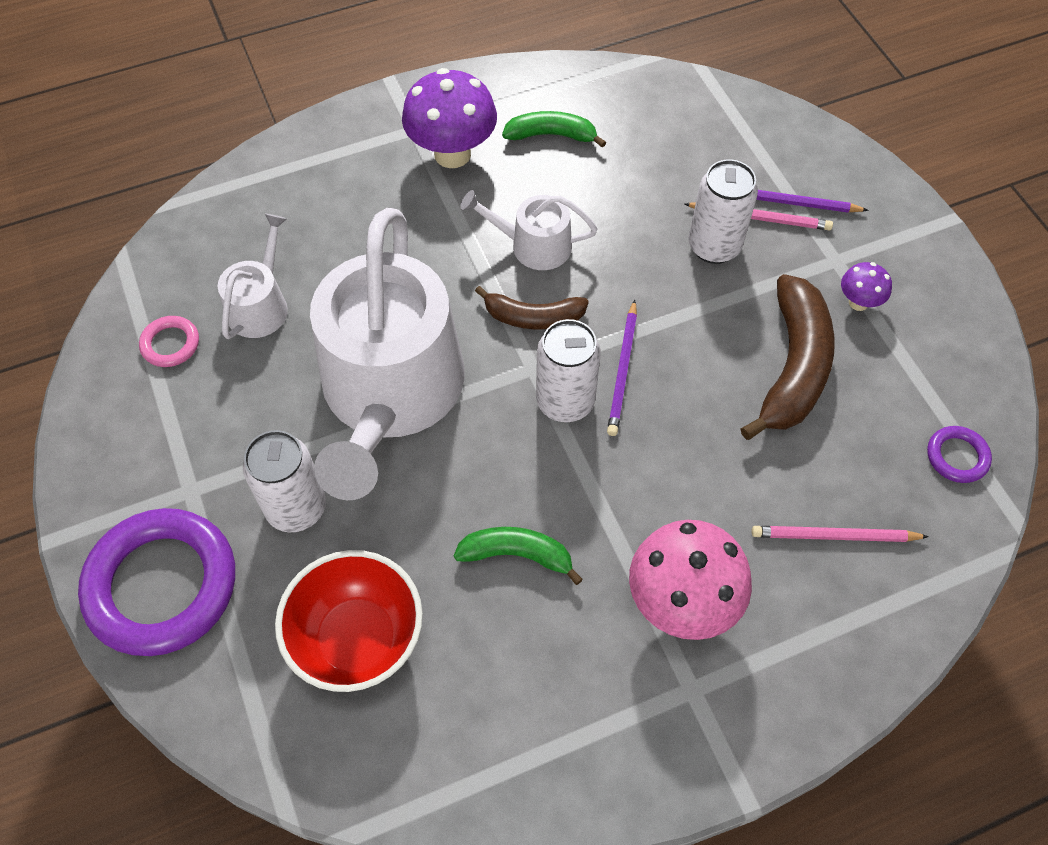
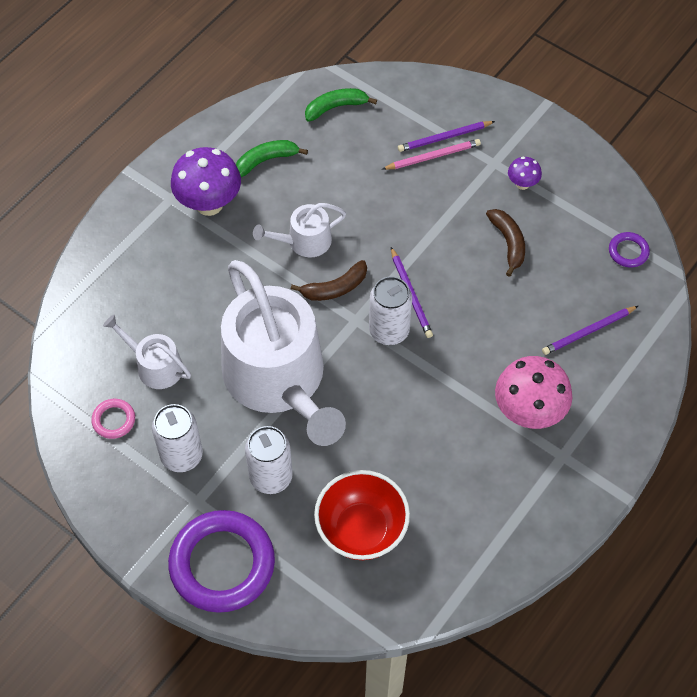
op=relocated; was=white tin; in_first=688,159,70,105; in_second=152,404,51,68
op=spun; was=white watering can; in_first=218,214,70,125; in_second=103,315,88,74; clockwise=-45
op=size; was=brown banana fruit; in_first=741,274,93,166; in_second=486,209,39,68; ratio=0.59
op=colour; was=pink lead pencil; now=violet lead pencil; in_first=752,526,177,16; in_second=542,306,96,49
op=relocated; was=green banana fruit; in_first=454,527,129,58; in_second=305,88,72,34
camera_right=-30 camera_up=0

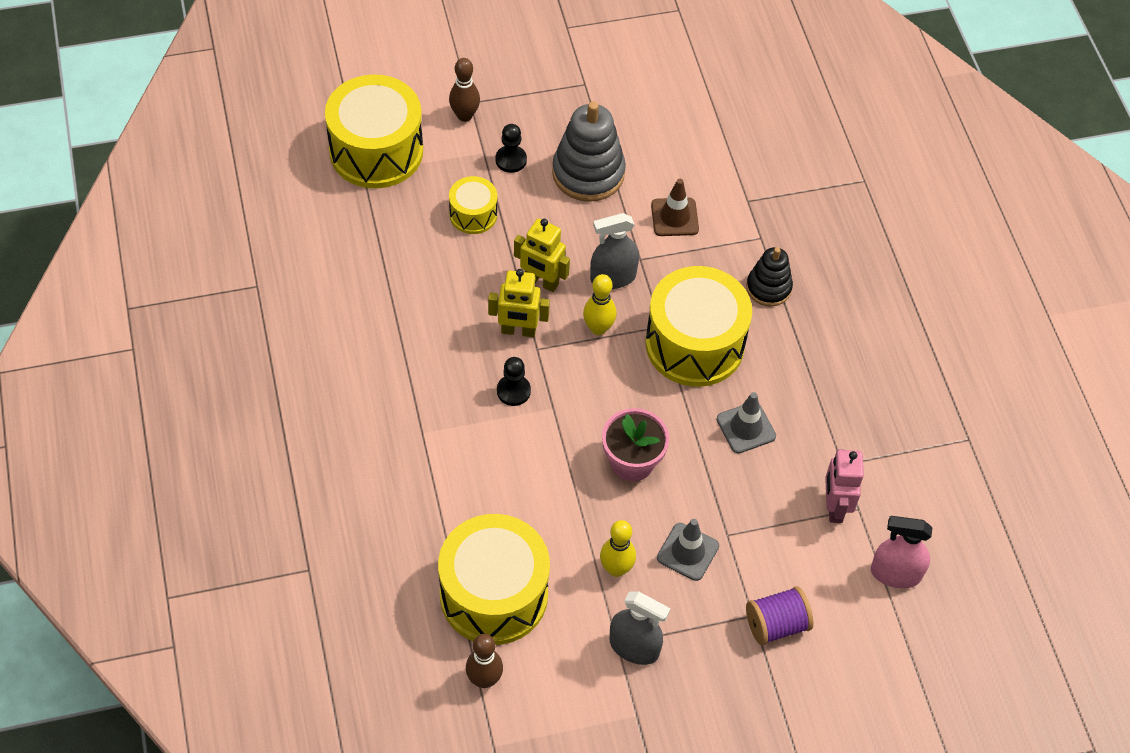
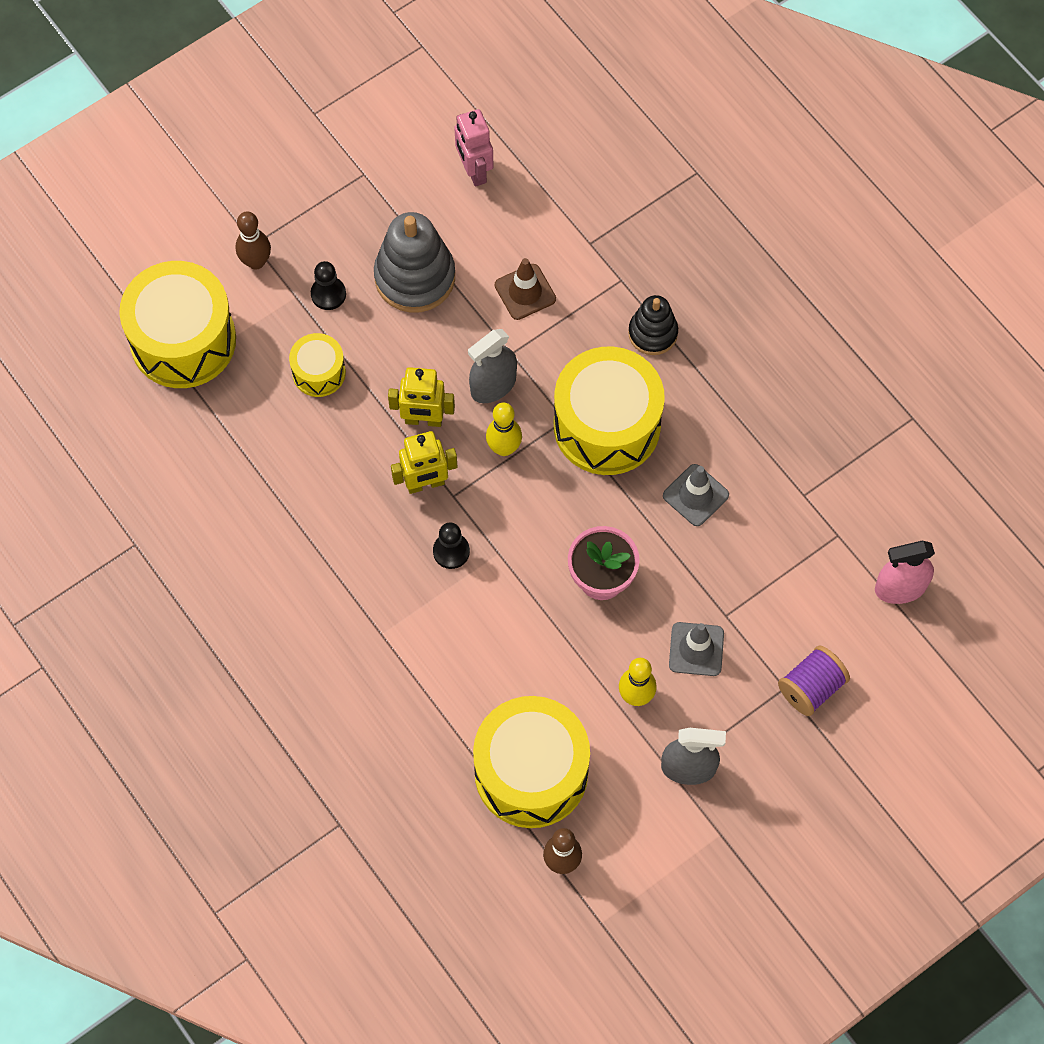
op=relocated; was=pink robot figure; in_first=825,449,39,74; in_second=454,109,40,77
camera_right=-20 camera_up=10

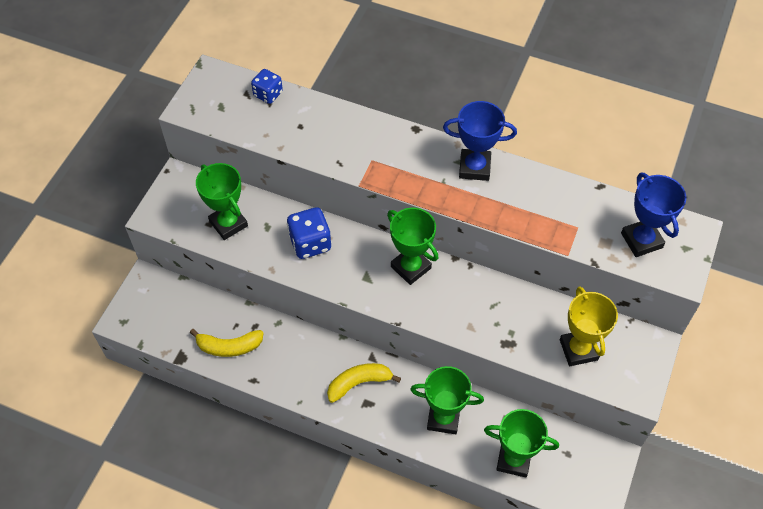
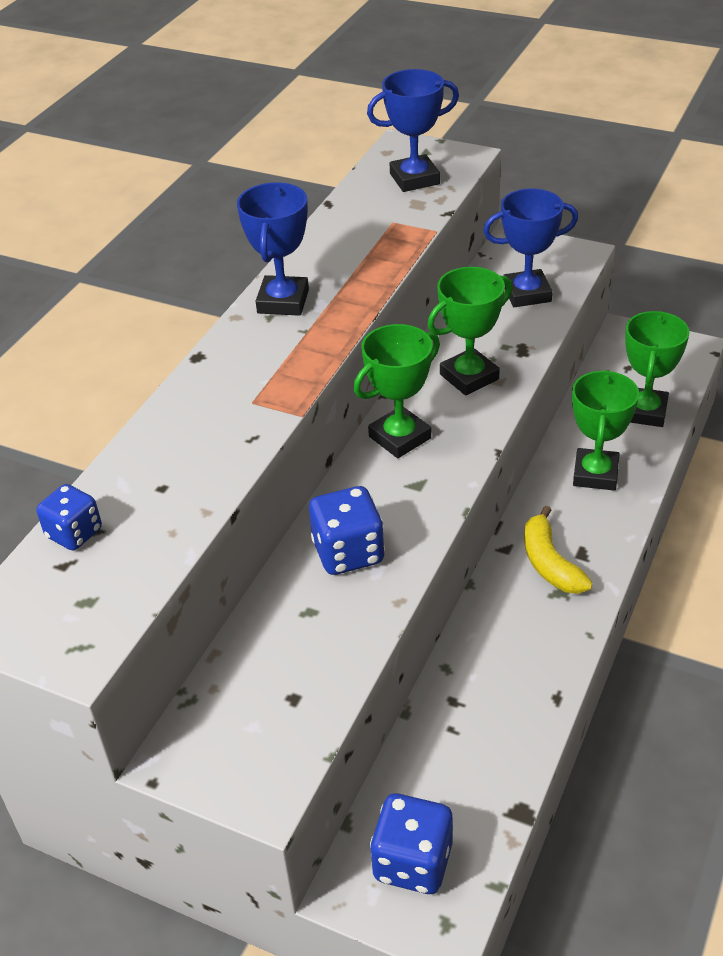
op=relocated; was=green trophy; in_first=196,163,52,77; in_second=427,267,86,129
op=colour; was=golden trophy; now=cobalt trophy; in_first=560,287,58,79; in_second=483,188,95,119
op=missing; was=golden banana fruit; in_first=190,329,74,28
op=appeared; now=cobalt game die; in_second=370,793,83,101
camera_right=-85 camera_up=-15

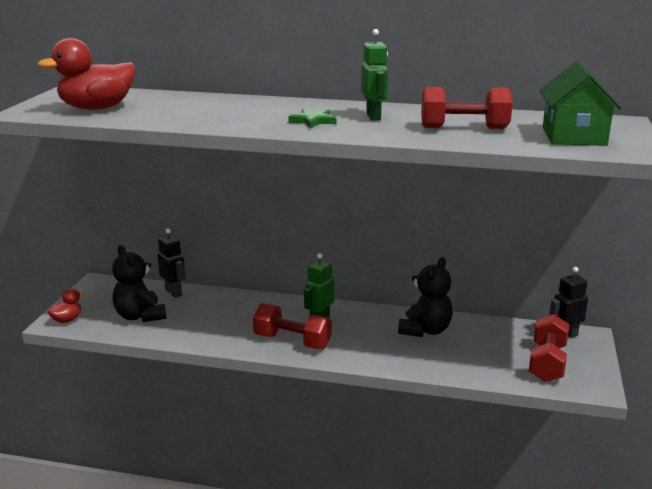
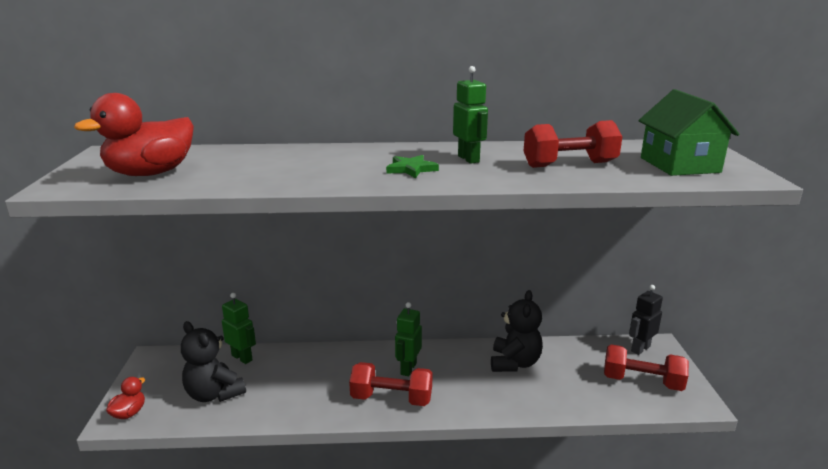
op=colour; was=black robot figure; now=green robot figure; in_first=158,228,27,70; in_second=222,293,34,71
op=spun; was=crimson dumbbell; in_first=529,314,40,68; in_second=604,344,85,47; clockwise=-75
camera_right=-15 camera_up=0

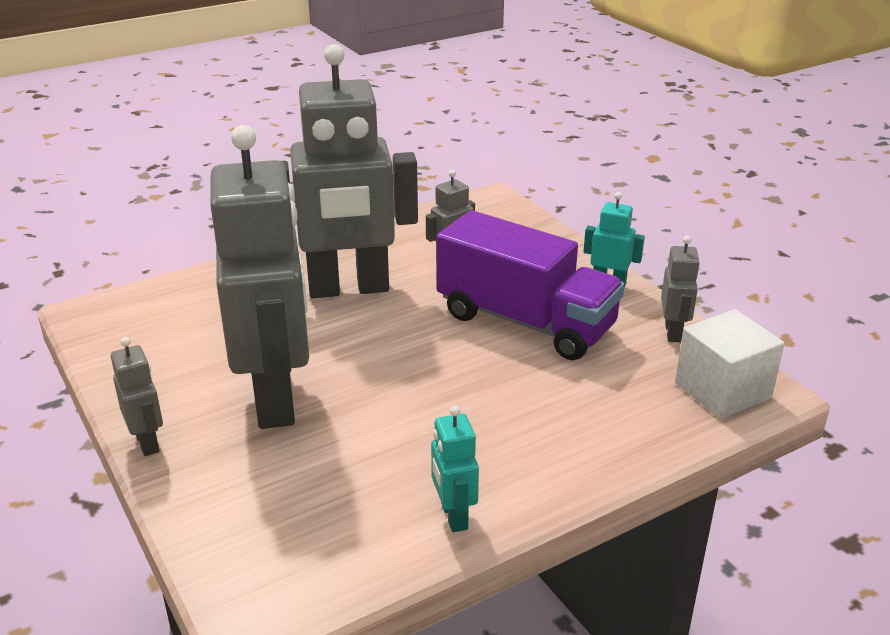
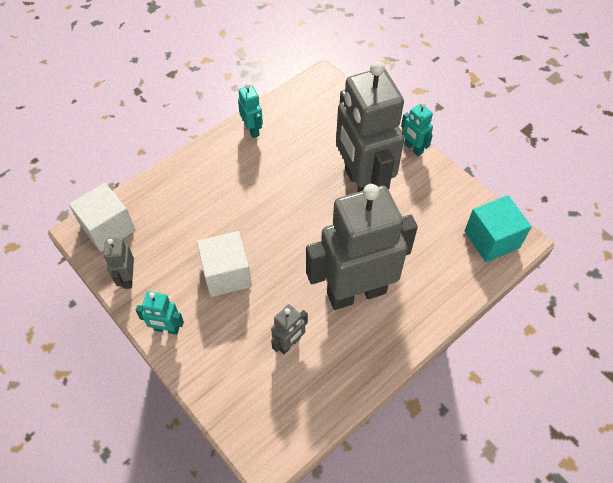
op=exchanged; was=violet truck; now=white cube; in_first=436,210,189,150; in_second=197,231,55,66
op=colour; was=grey robot figure; now=teal robot figure; in_first=111,337,52,119; in_second=401,102,32,54
op=appeared; now=teal cube; in_second=465,195,67,67
camera_right=170 camera_up=25

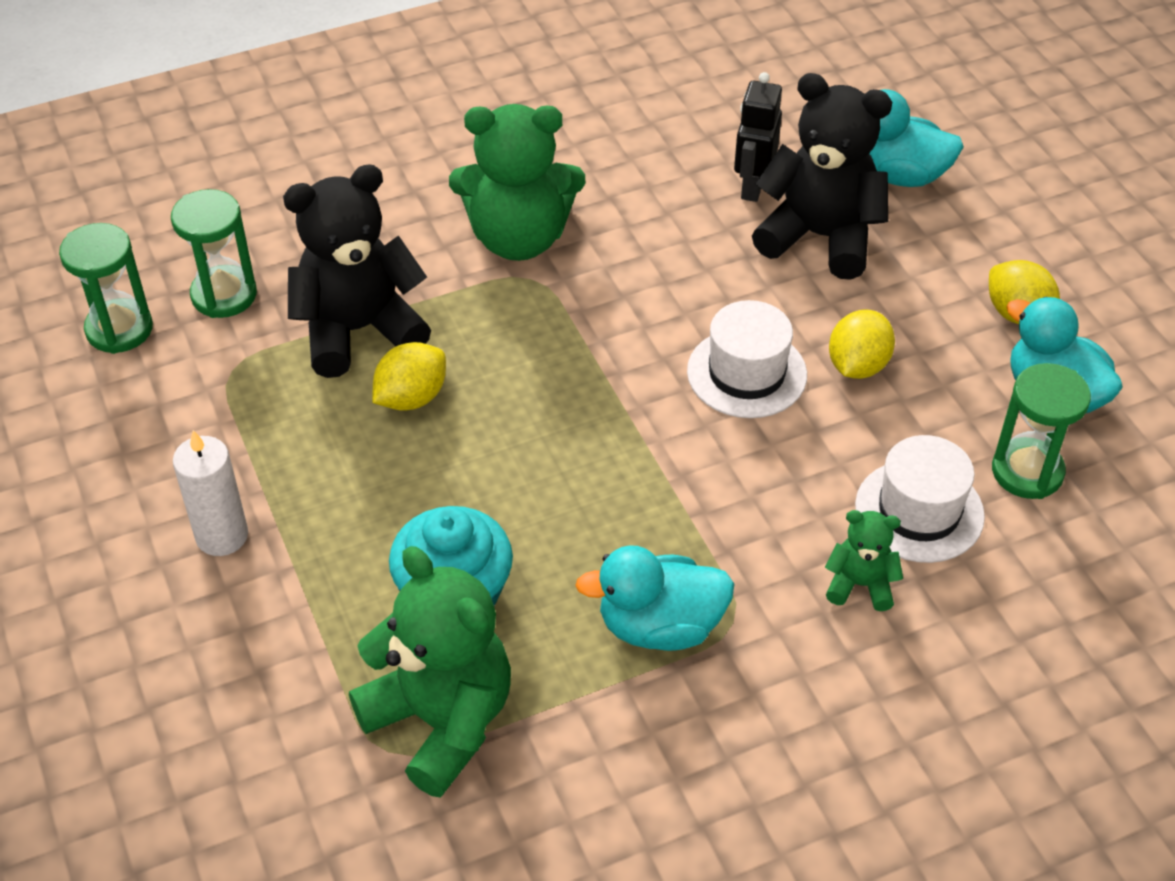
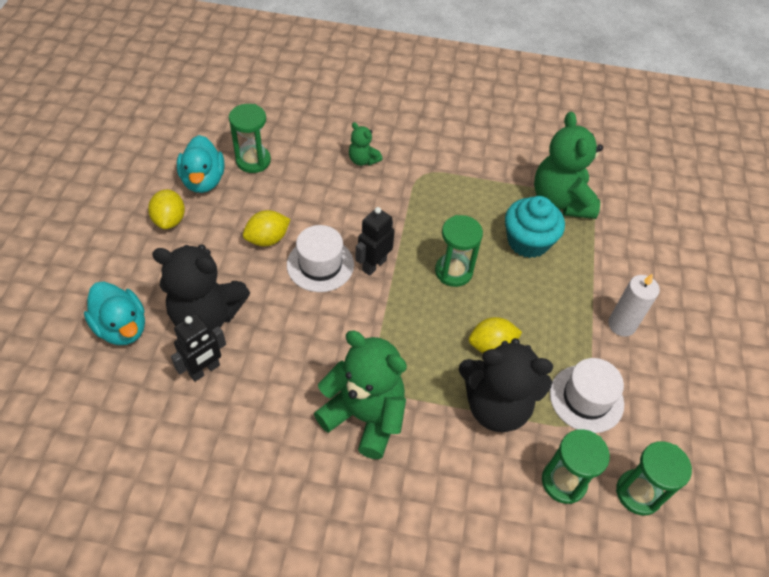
op=spun; was=black teddy; in_first=752,73,140,207; in_second=152,244,98,88; clockwise=-45
op=relocated; was=white hat; in_first=855,435,130,128; in_second=550,358,74,75
op=missing; was=teal rubber duck; in_first=575,545,159,106
op=appeared; now=black robot figure; in_second=355,207,40,69
op=appeared; now=green sandglass; in_second=435,215,48,72
camera_right=-150 camera_up=5

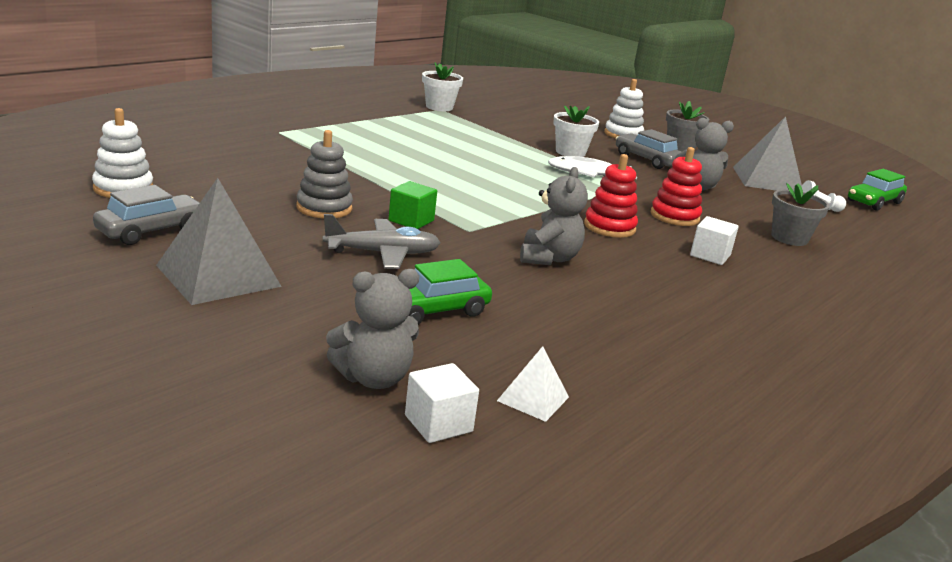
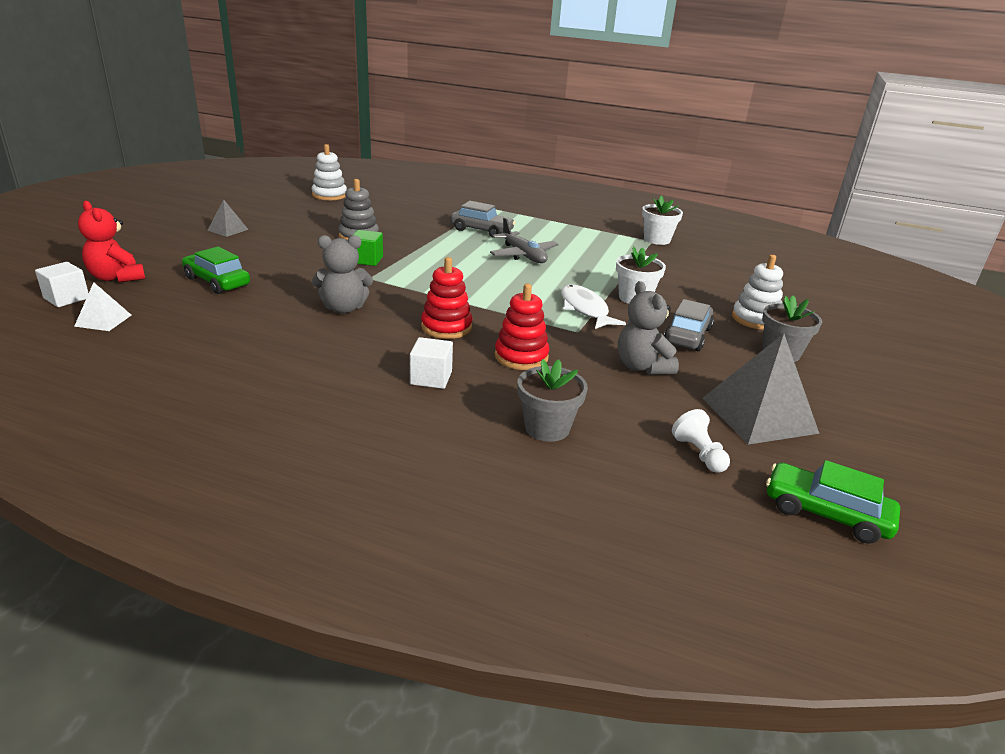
op=size; was=grey pyramid; in_first=156,178,126,127; in_second=207,199,42,38; ratio=0.51
op=relocated; was=grey car; in_first=93,185,107,60; in_second=450,201,66,37
op=relocated; was=grey plane; in_first=323,214,118,55; in_second=490,218,68,45
op=colour; was=grey teddy; now=crimson teddy; in_first=326,269,93,120; in_second=78,201,67,82
camera_right=70 camera_up=5

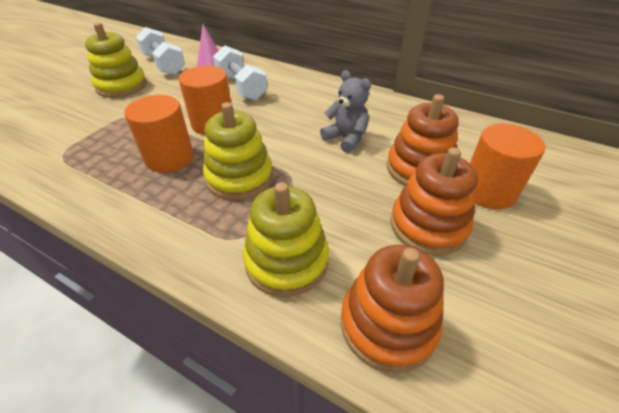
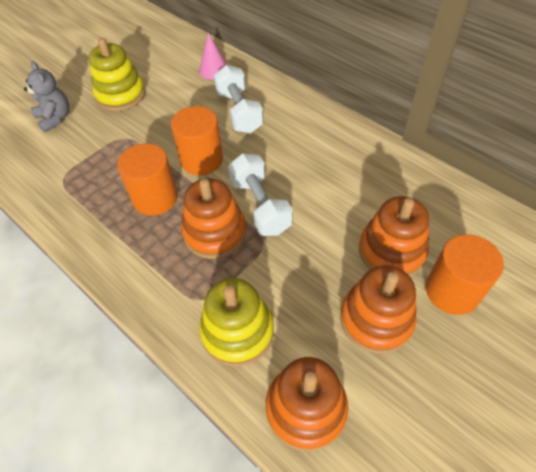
op=relocated; was=white dumbbell; in_first=136,27,49,48; in_second=228,153,65,83
op=relocated; was=grey teddy; in_first=320,70,51,83; in_second=24,61,45,72
op=colour; was=golden ring stacker; now=bright orange ring stacker; in_first=203,102,70,98; in_second=181,178,65,81
camera_right=15 camera_up=10

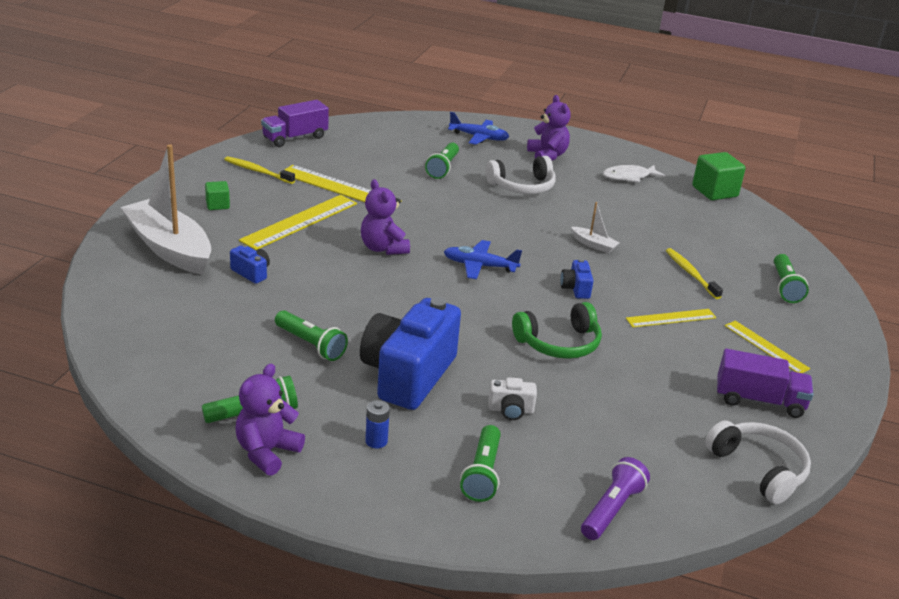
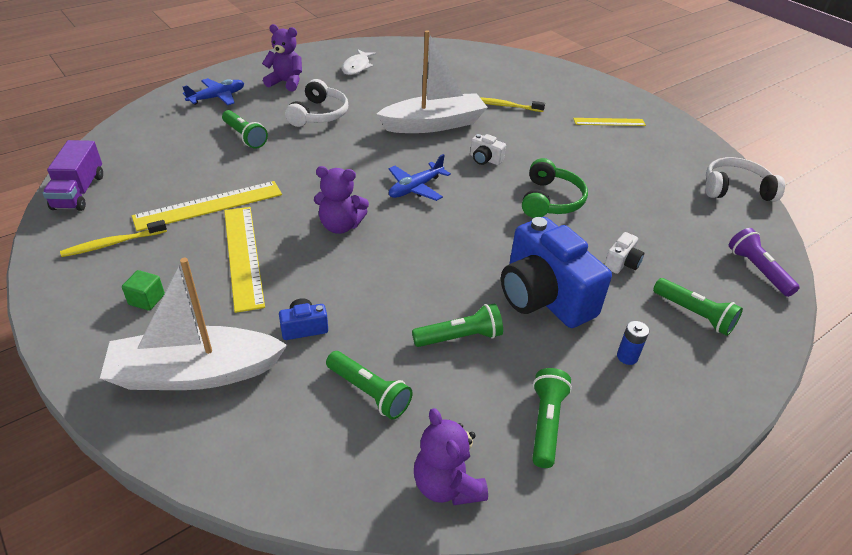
op=missing; was=green cube; in_first=692,152,54,48
op=size; was=white toy boat; in_first=571,202,49,51; in_second=376,30,112,103; ratio=2.41
op=relocated; was=green flashlight; in_first=774,254,35,49; in_second=326,351,87,69
op=colour; was=cobalt camera; now=white camera; in_first=560,259,33,40; in_second=470,134,36,31
op=missing; was=golden straightedge; in_first=626,309,91,18
op=missing; was=violet truck; in_first=717,349,97,69
op=relocated; was=violet teddy; in_first=235,364,70,112; in_second=414,408,74,97
camera_right=-55 camera_up=10

